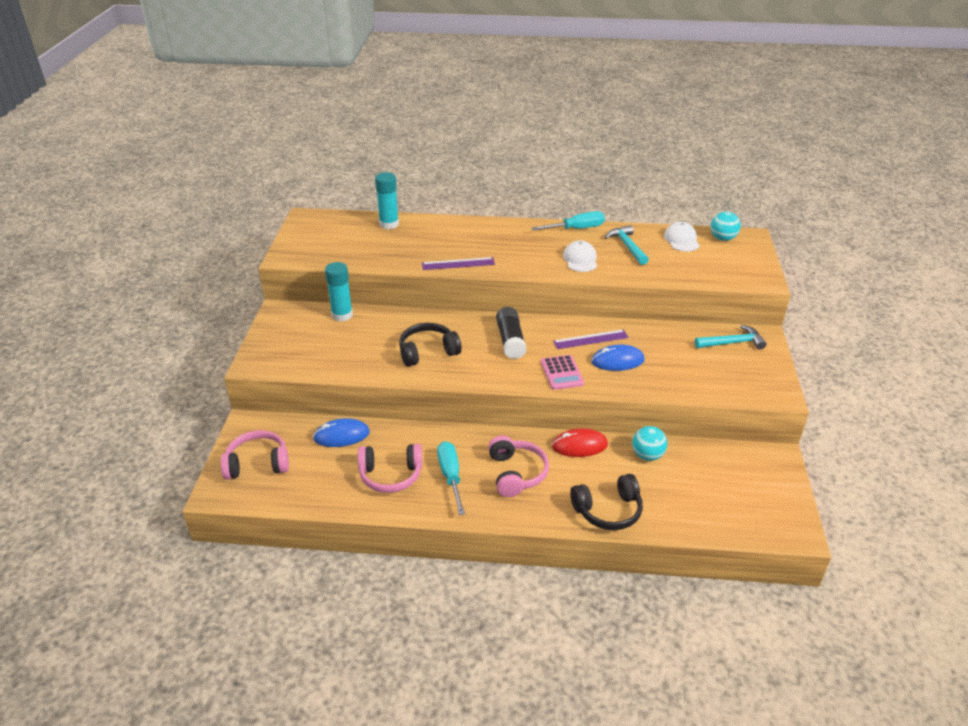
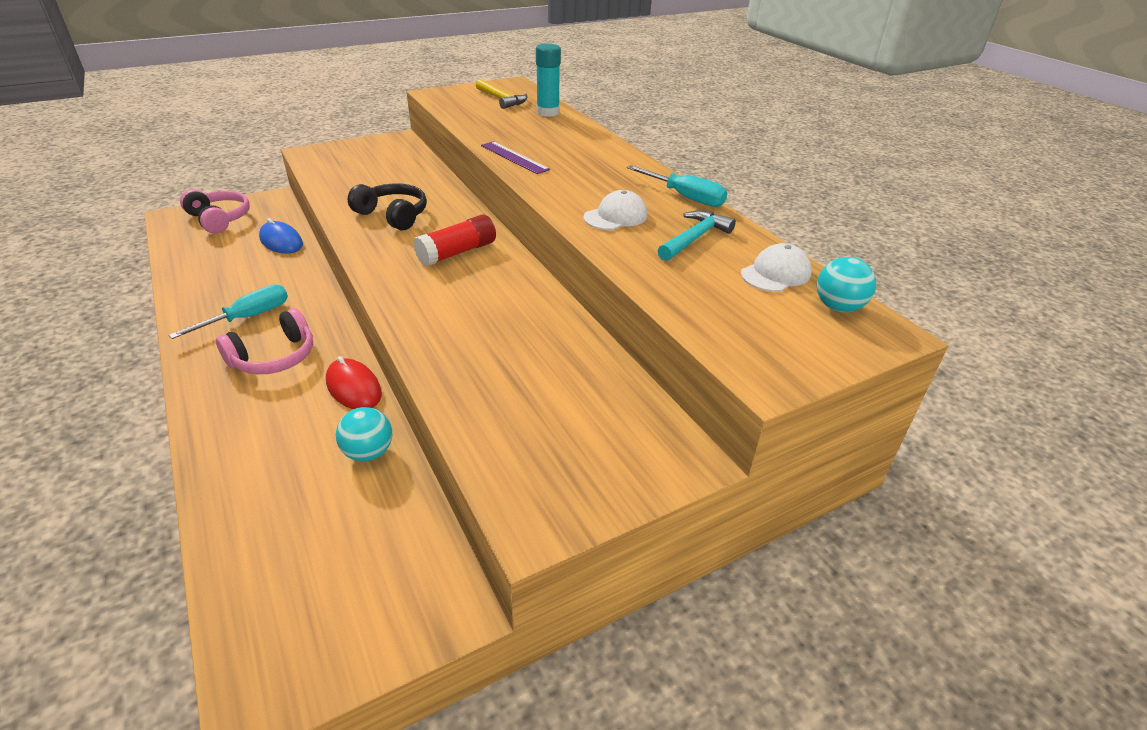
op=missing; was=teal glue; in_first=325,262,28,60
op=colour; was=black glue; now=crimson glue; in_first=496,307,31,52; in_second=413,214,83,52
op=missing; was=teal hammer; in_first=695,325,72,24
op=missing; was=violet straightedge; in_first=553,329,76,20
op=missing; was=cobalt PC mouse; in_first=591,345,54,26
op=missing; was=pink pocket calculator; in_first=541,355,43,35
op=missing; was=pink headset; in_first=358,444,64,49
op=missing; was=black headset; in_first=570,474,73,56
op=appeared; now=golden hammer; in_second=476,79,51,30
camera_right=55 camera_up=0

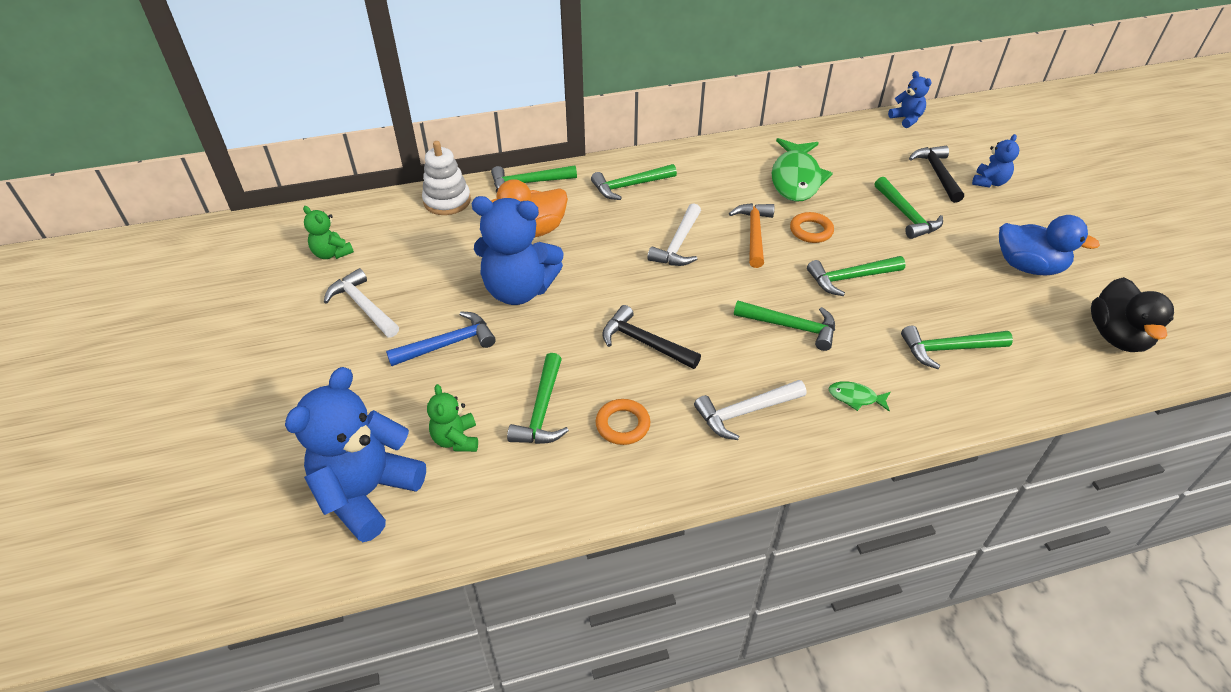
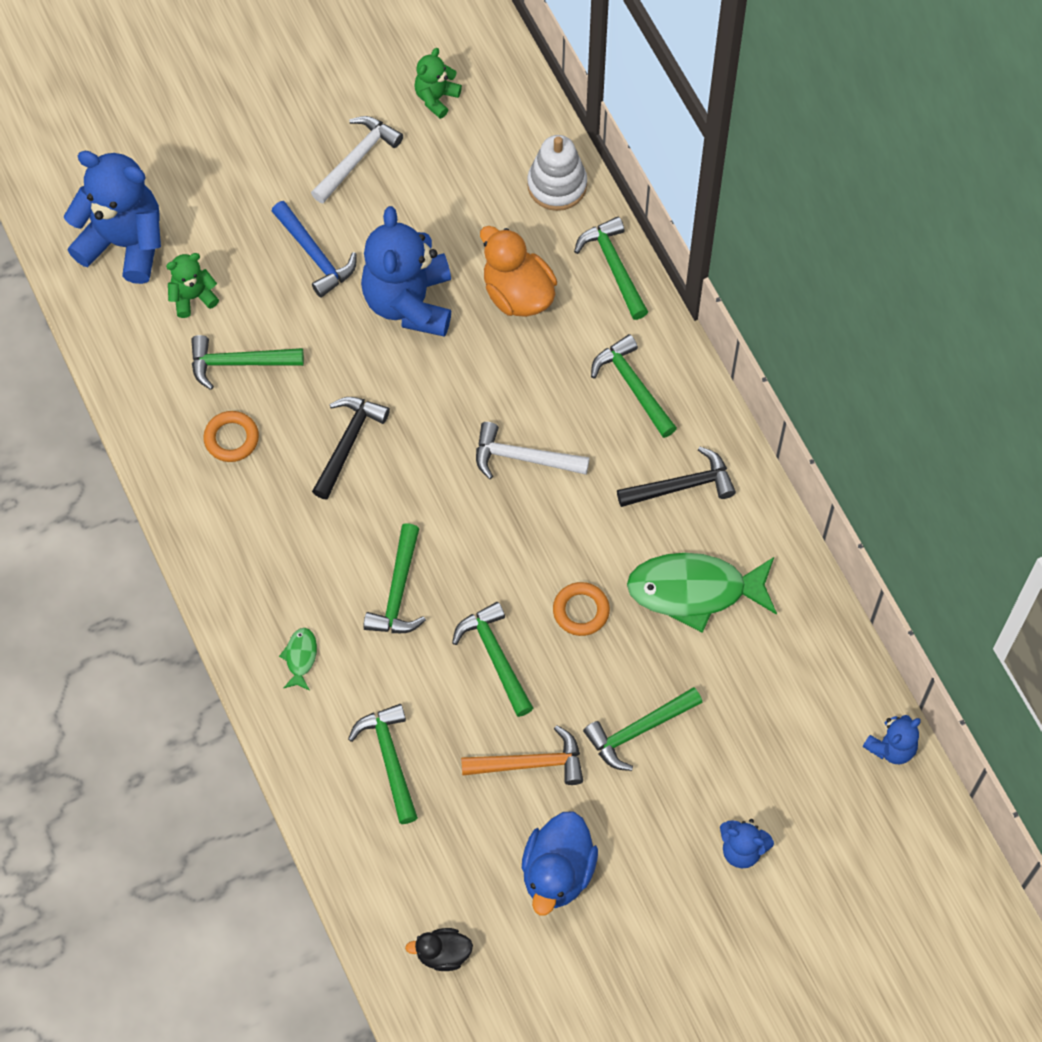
op=relocated; was=black hammer; in_first=909,146,55,57; in_second=617,447,119,60
op=relocated; was=bright orange hammer; in_first=729,203,45,65; in_second=461,725,122,60
op=size; was=black rubber duck; in_first=1091,277,83,75; in_second=405,928,68,43; ratio=0.58
op=missing; was=white hammer; in_first=694,380,112,60
camera_right=80 camera_up=20

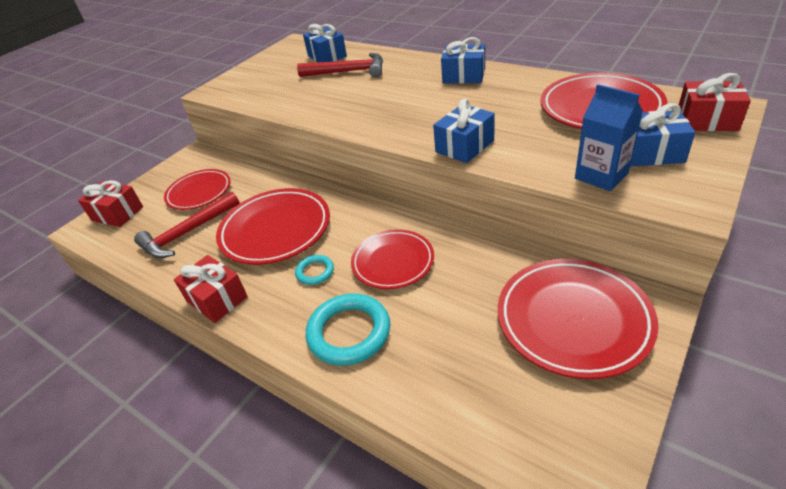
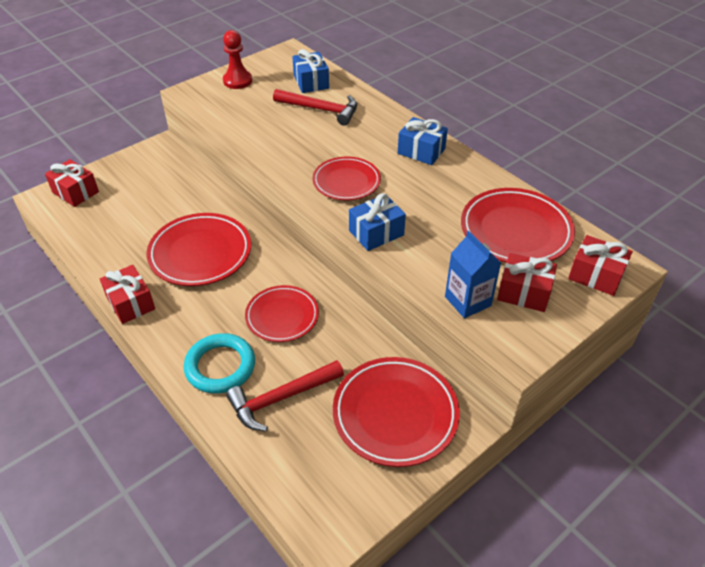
op=colour; was=cobalt present; now=crimson present; in_first=630,103,65,63; in_second=497,253,60,59
op=relocated; was=crimson dinner plate; in_first=164,169,67,41; in_second=312,157,69,43
op=relocated; was=crimson hammer; in_first=134,192,106,66; in_second=226,360,118,71
op=missing; was=teal torus; in_first=295,255,39,30
op=appeared; now=crimson chess pawn; in_second=223,30,29,59
camera_right=10 camera_up=5

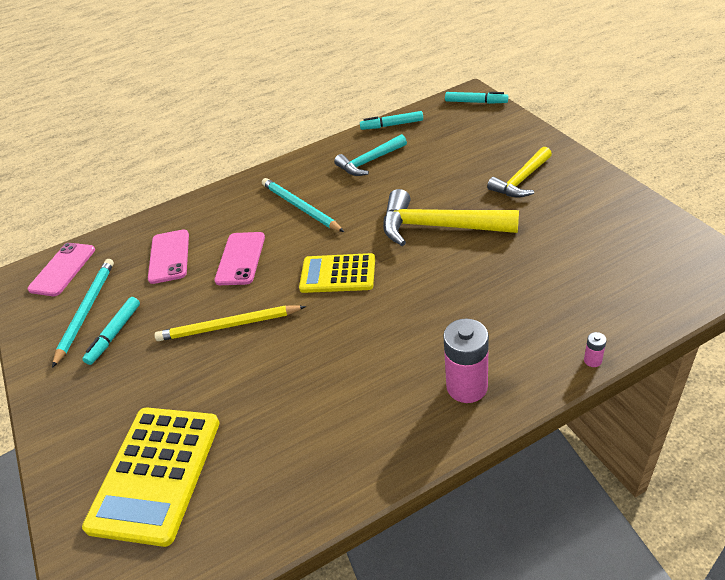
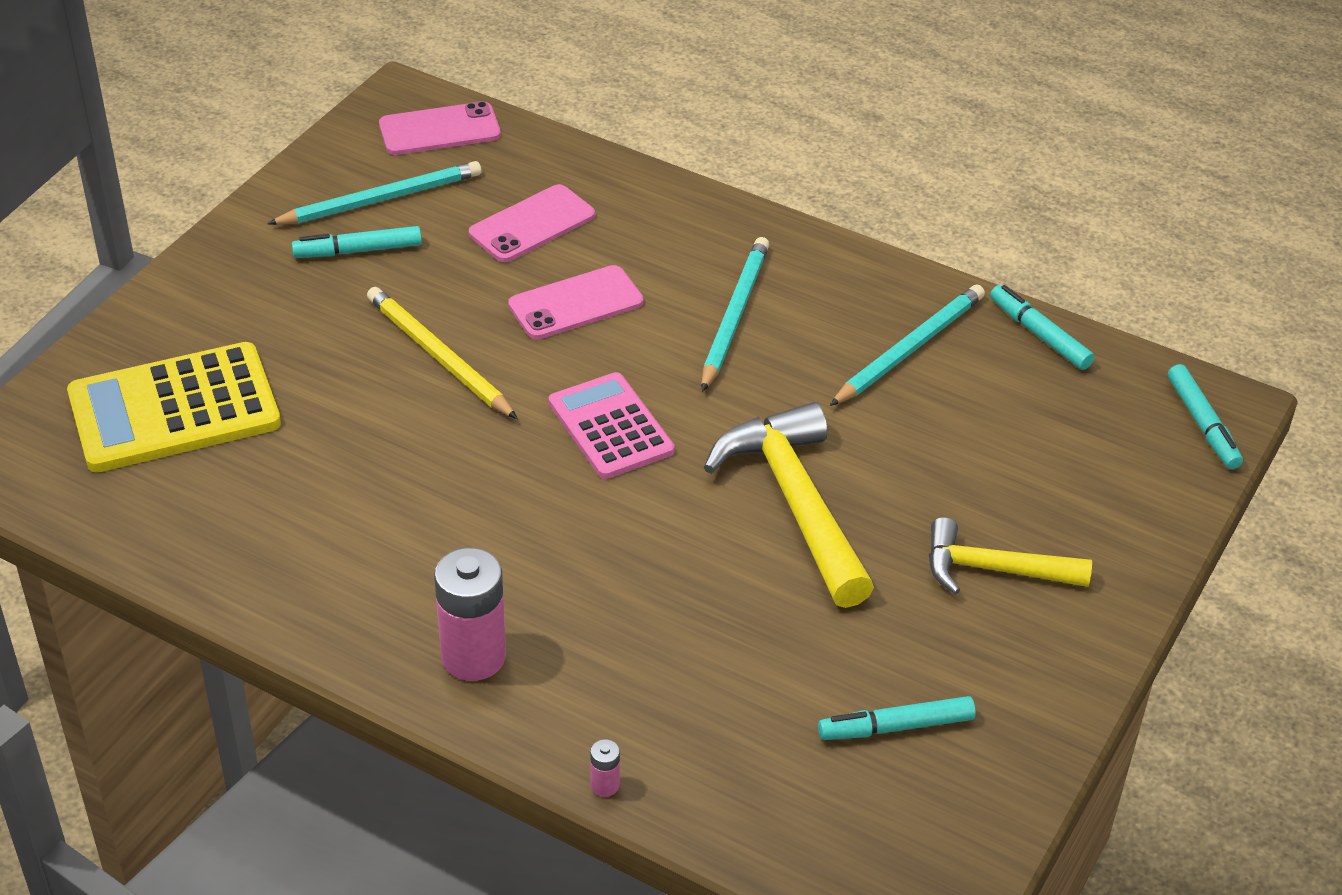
op=exchanged; was=teal hammer; now=teal lead pencil; in_first=334,134,73,42; in_second=830,284,155,122
op=colour; was=golden pocket calculator; now=pink pocket calculator; in_first=299,253,76,40; in_second=548,372,127,107
op=appeared; now=teal marker pen; in_second=818,696,158,44
camera_right=50 camera_up=0

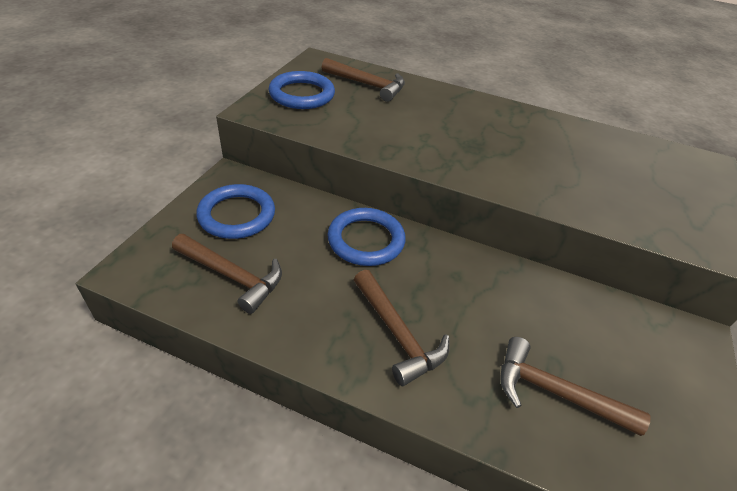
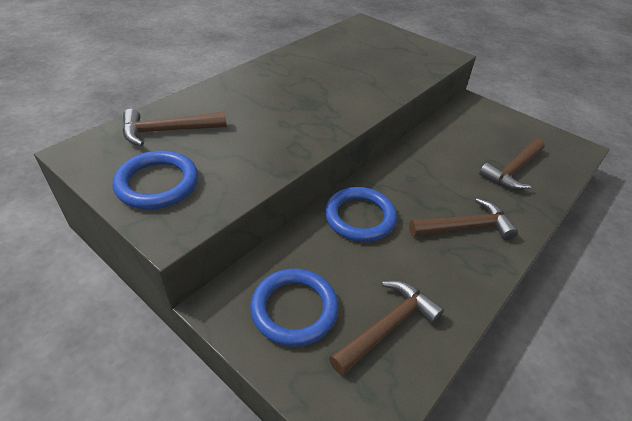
op=spun; was=brown hammer; in_first=321,58,84,44; in_second=123,109,104,37; clockwise=-150
camera_right=-70 camera_up=0

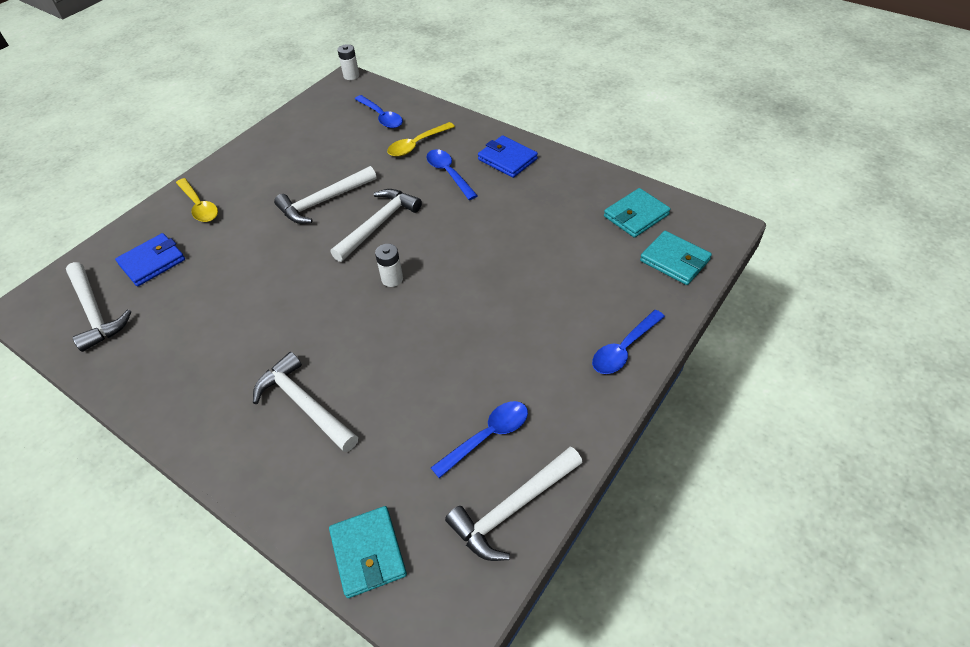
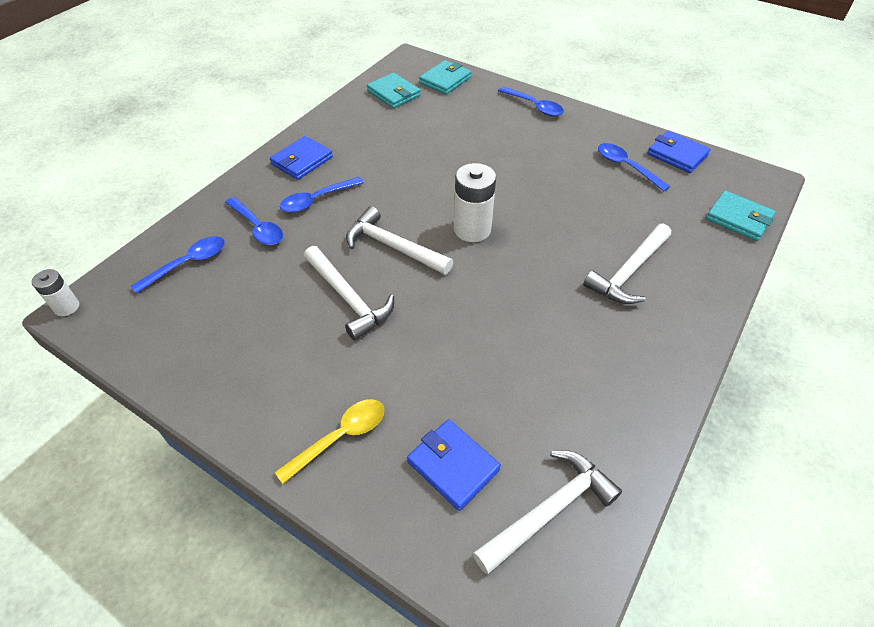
op=colour; was=golden spoon; now=cobalt spoon; in_first=387,122,68,35; in_second=225,197,58,48
op=size; was=white power cell; in_first=375,244,28,43; in_second=454,163,42,79; ratio=1.74
op=exchanged; was=white hammer; now=cobalt card wallet; in_first=445,447,138,114; in_second=647,131,64,42
op=spun; was=teal card wallet; in_first=329,506,78,92; in_second=706,191,70,50; clockwise=60
camera_right=-95 camera_up=0

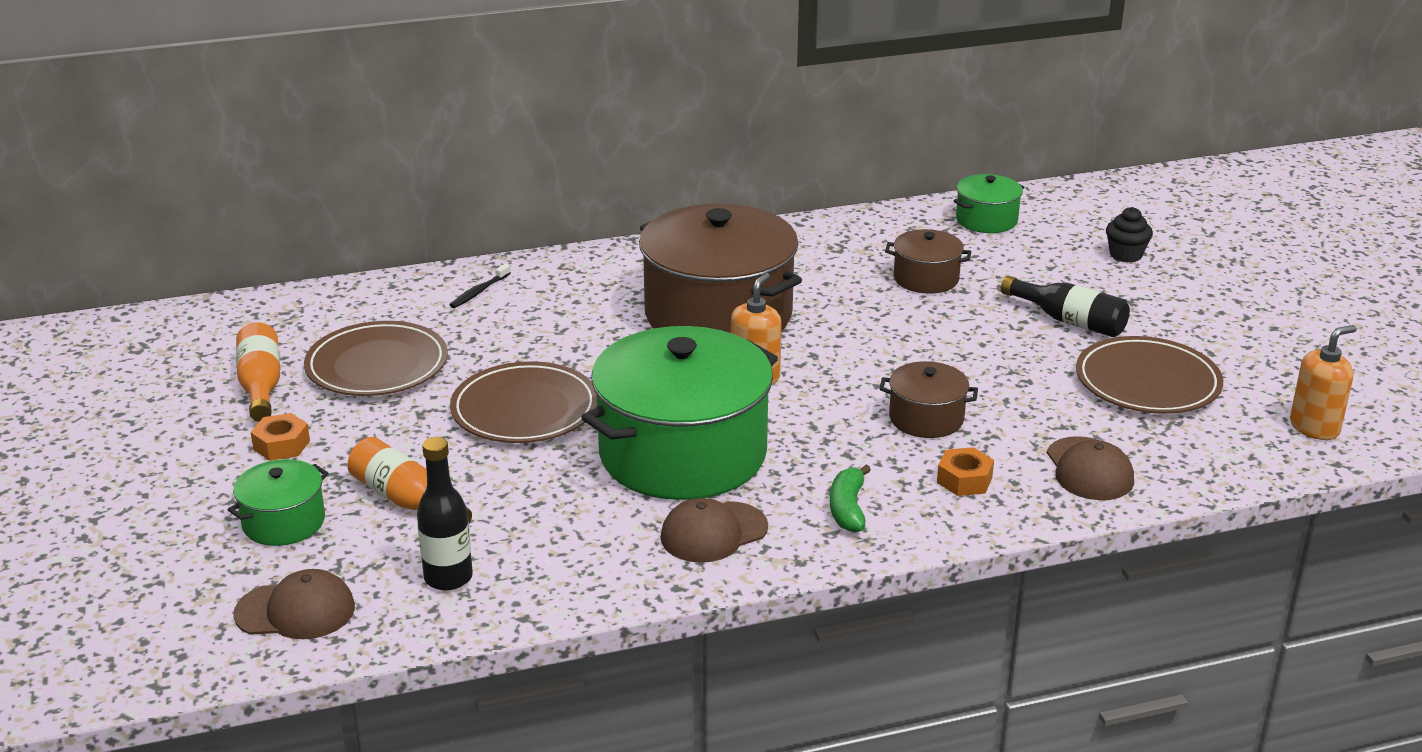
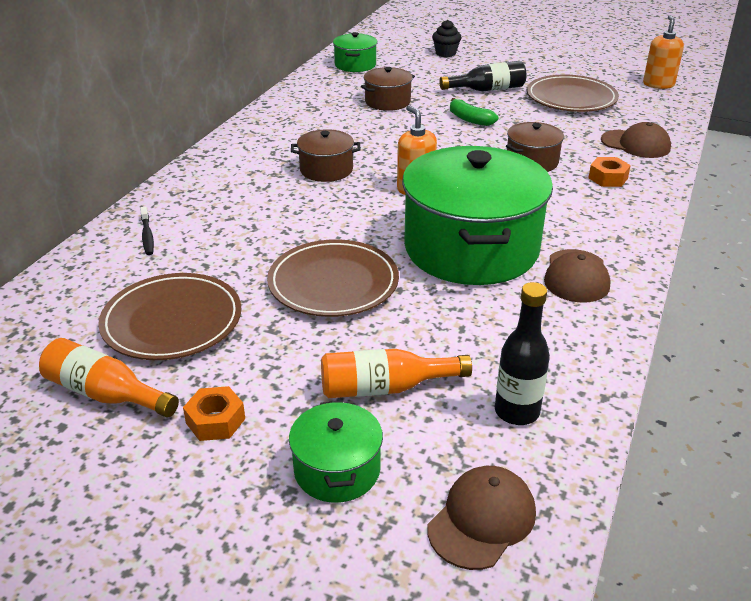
op=size; was=brown cooking pot; in_first=639,204,163,129; in_second=291,129,70,53; ratio=0.46
op=relocated; was=green banana fruit; in_first=830,465,41,68; in_second=450,98,48,28
camera_right=-50 camera_up=5

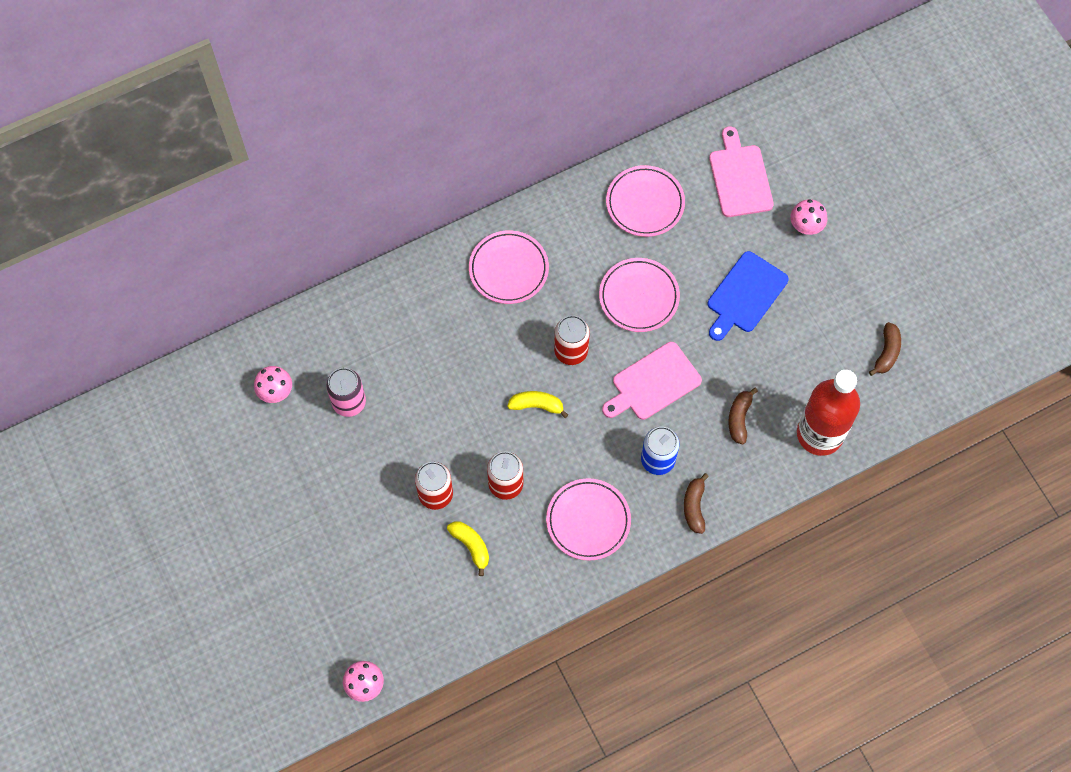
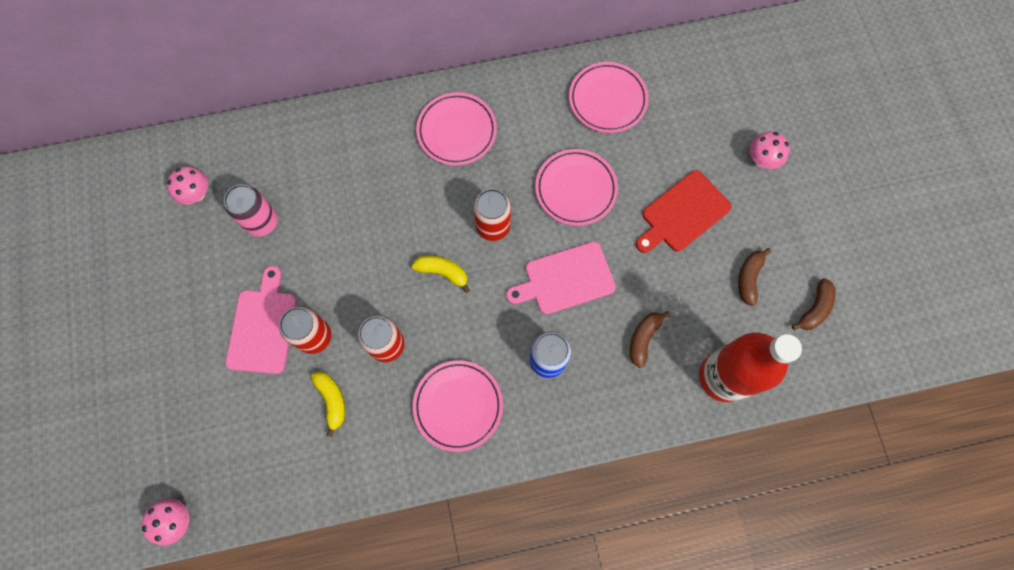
op=relocated; was=pink chopping board; in_first=709,126,65,91; in_second=226,266,70,108
op=colour; was=cobalt chopping board; now=crimson chopping board; in_first=708,251,81,90; in_second=636,170,96,83
op=relocated; was=brown banana fruit; in_first=684,473,25,61; in_second=738,248,33,58
camera_right=15 camera_up=5

